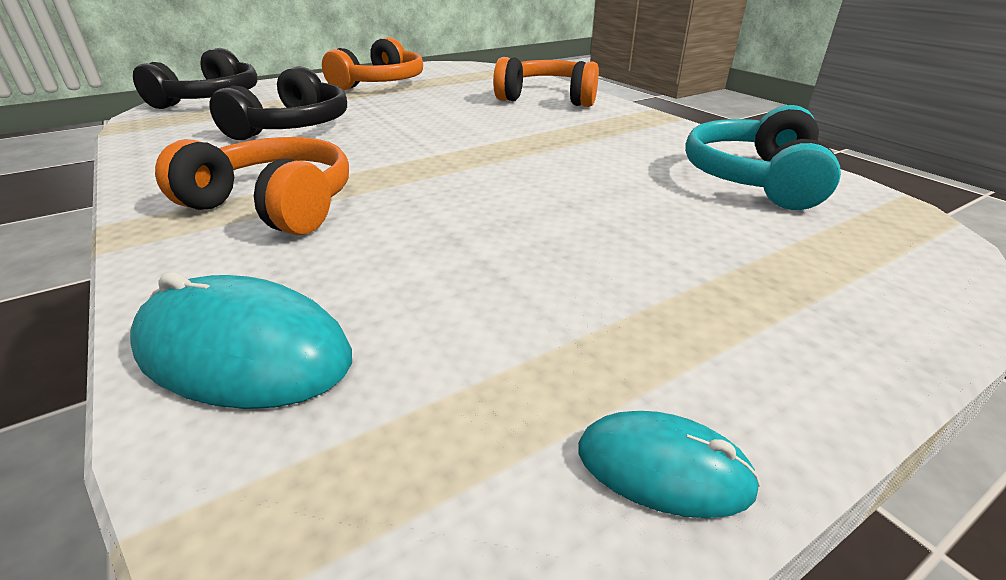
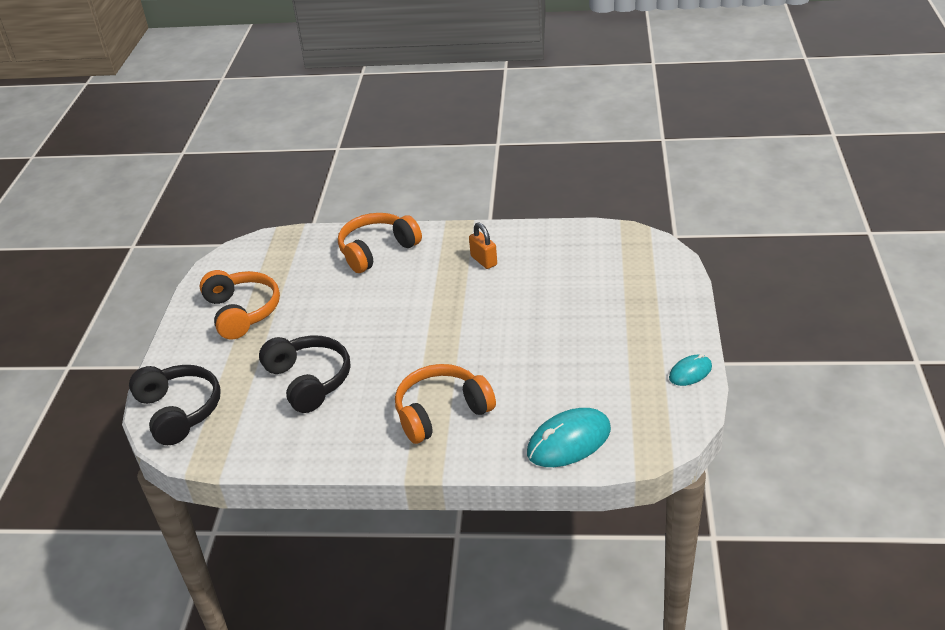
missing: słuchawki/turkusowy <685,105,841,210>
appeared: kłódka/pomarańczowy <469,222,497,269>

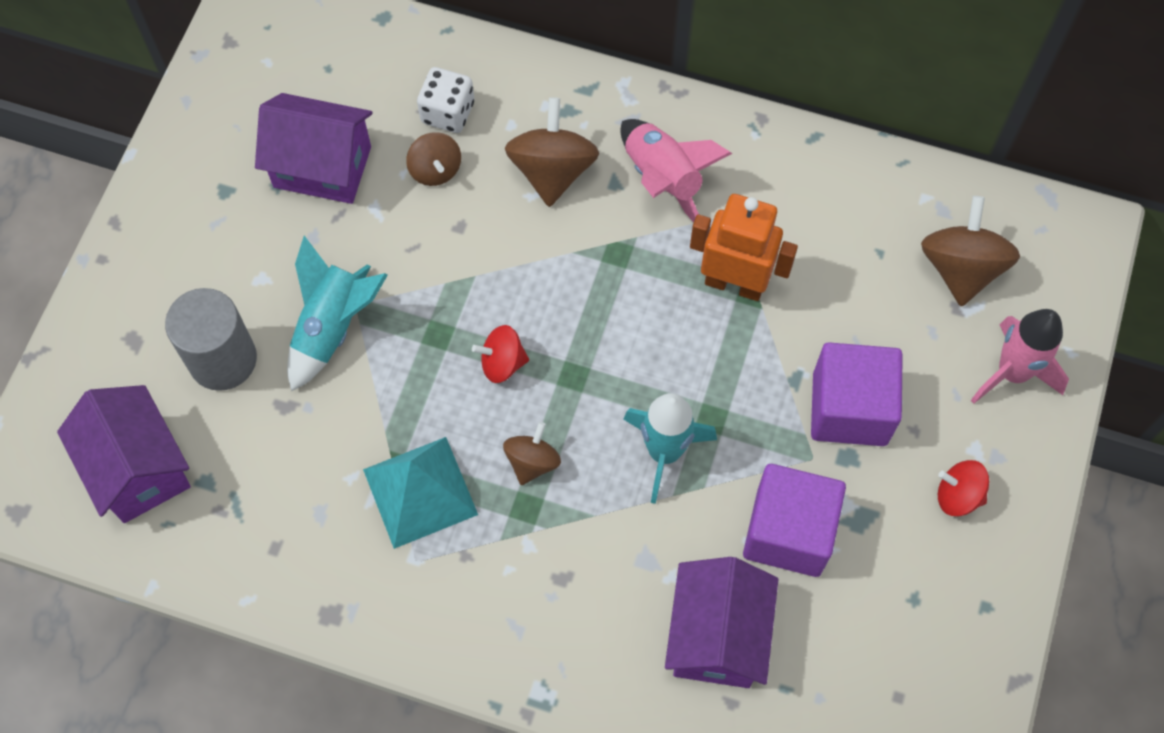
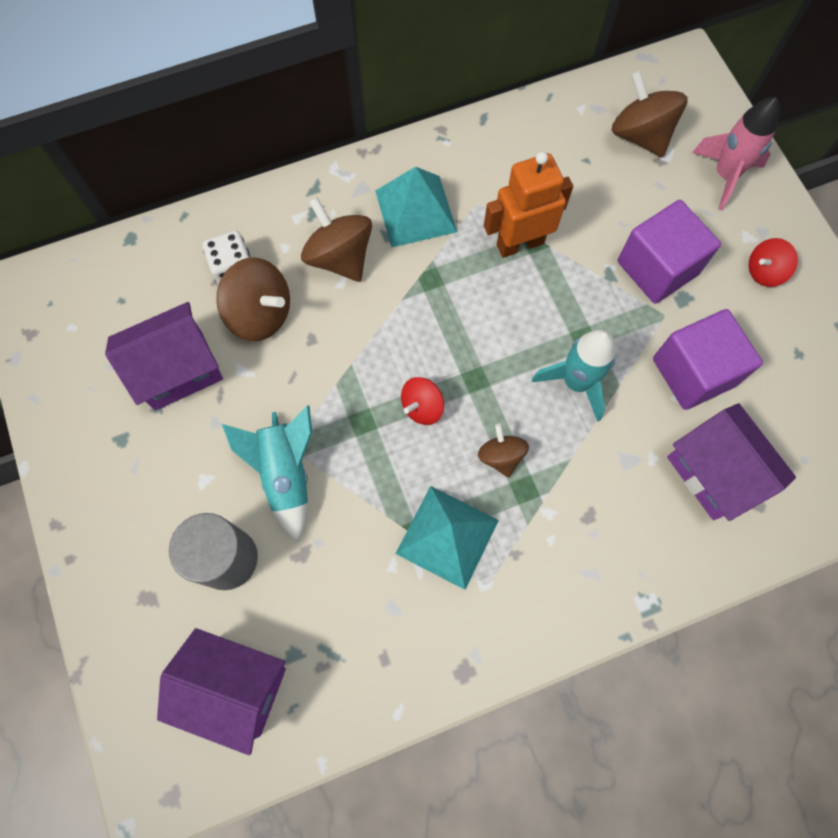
exchanged: rakieta/różowy <620,119,732,222> to piramida/turkusowy <375,167,457,248>
size: bączek/brązowy <406,132,461,186> = <216,257,290,341> x1.67

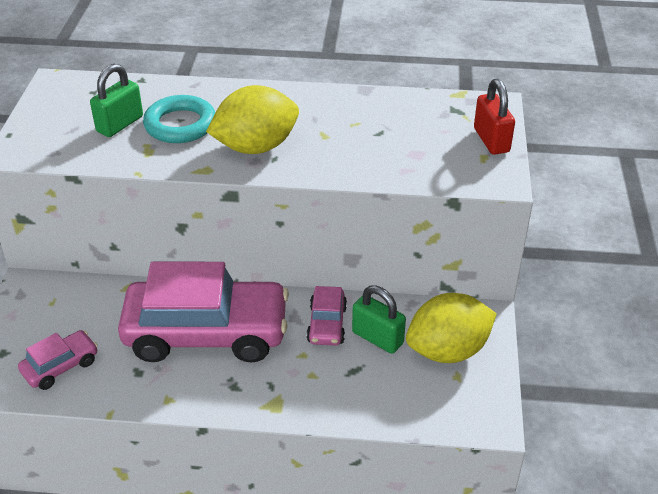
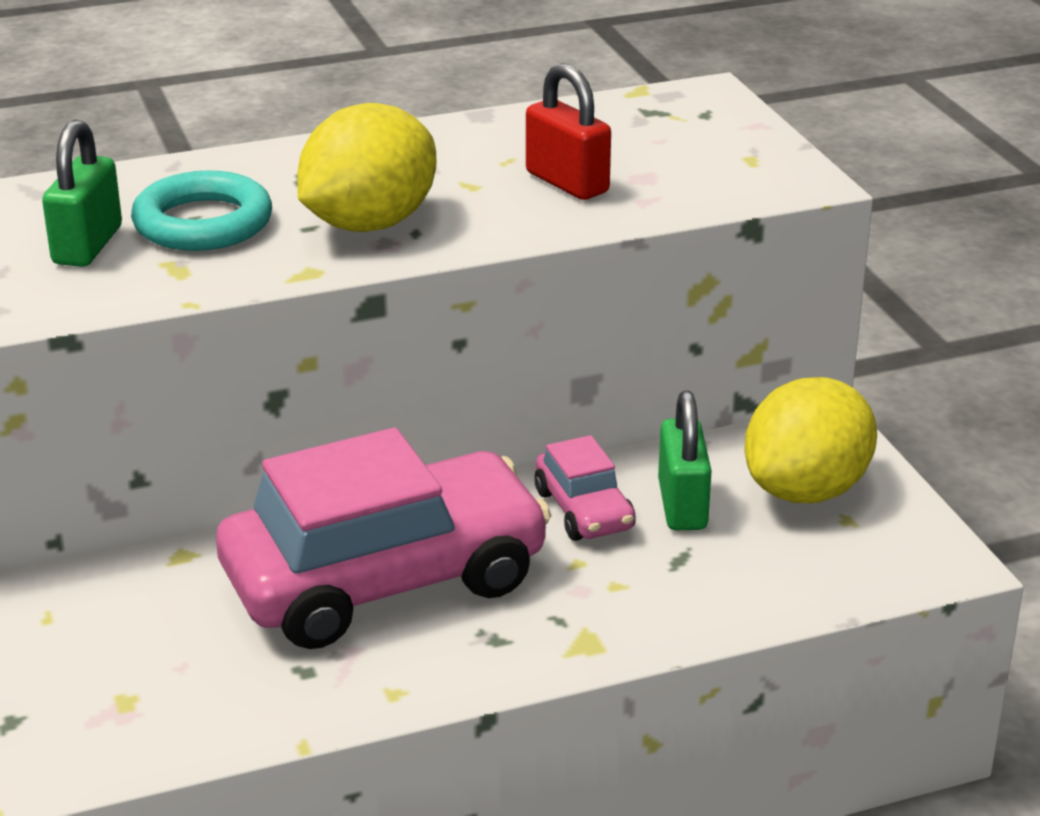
missing: samochód/różowy <18,330,98,390>
relocated: kłódka/czerwony <474,79,515,155> to <526,63,611,200>
spun: kłódka/zielony <352,285,406,354> = <658,391,712,530> 75 degrees clockwise

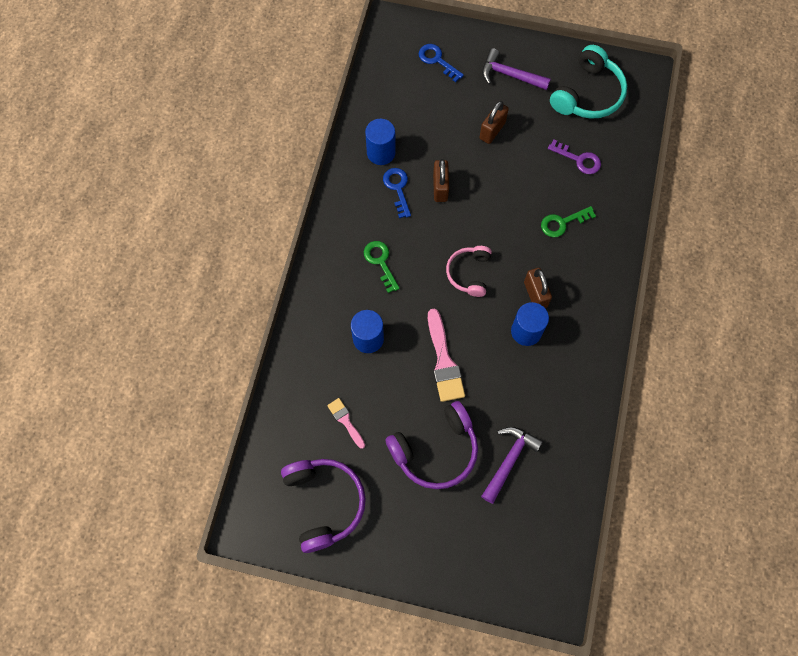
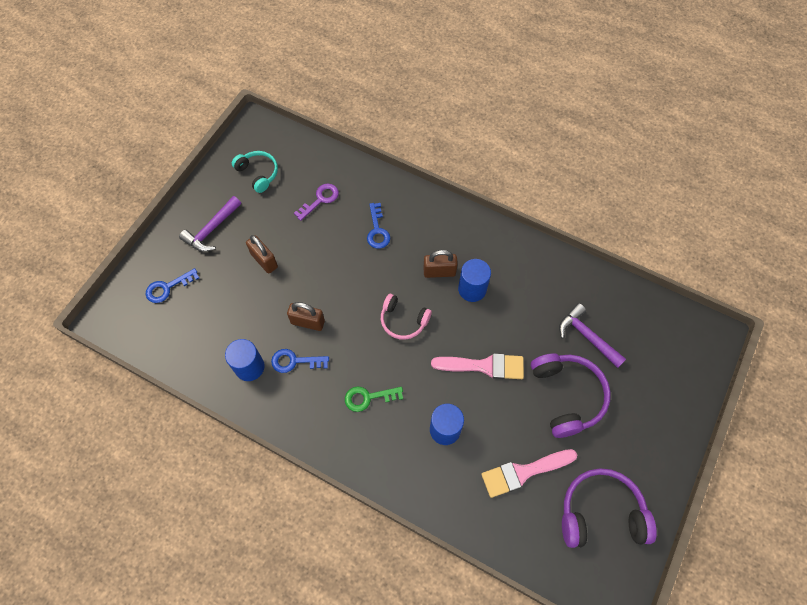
colour: klucz/zielony <541,206,596,237> to klucz/niebieski <367,203,390,249>
size: słuchawki/turkusowy <550,45,627,119> = <232,151,278,193> x0.63; pędzel/różowy <327,398,365,449> = <481,449,577,498> x1.76

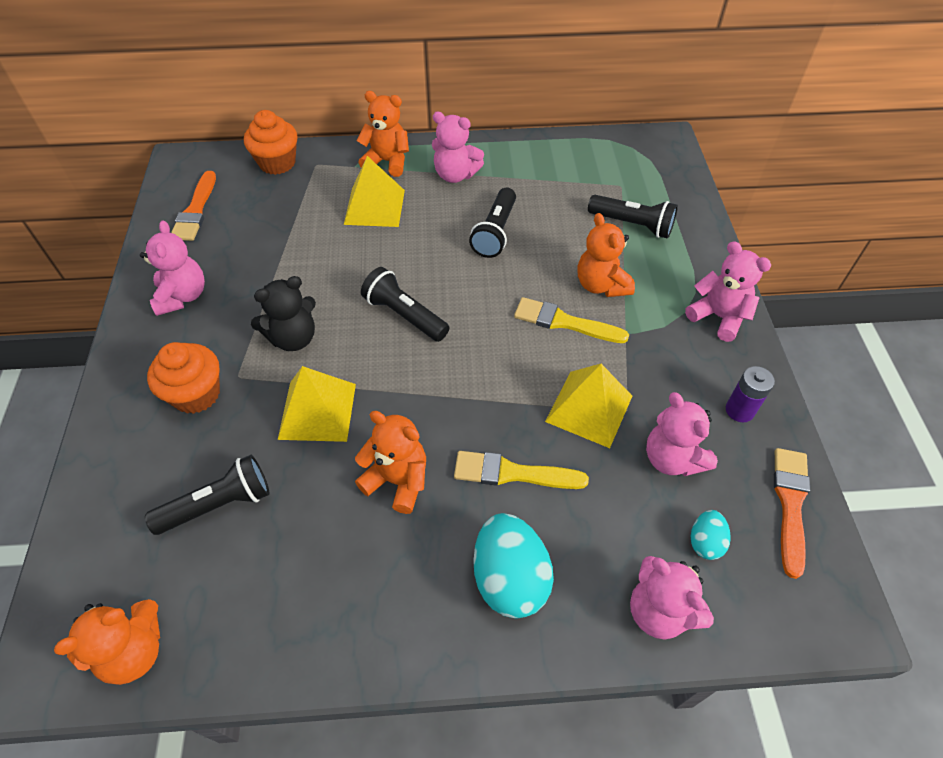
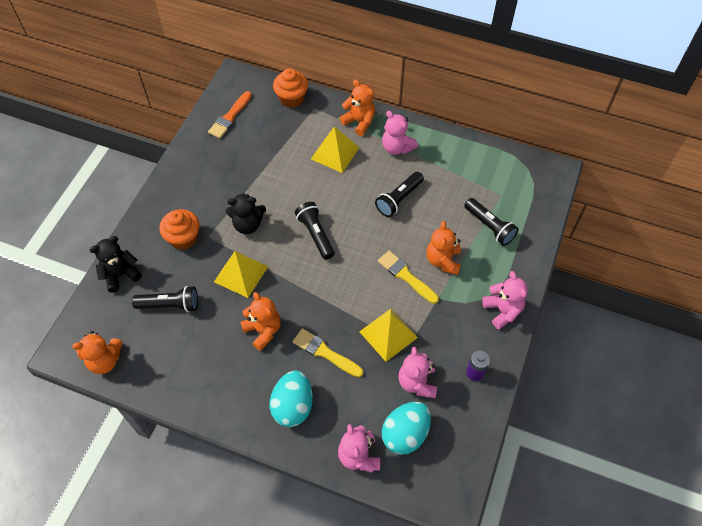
missing: miś/różowy <140,220,205,316>; pędzel/pomarańczowy <774,448,810,579>
appeared: miś/czarny <90,236,142,293>
size: jajko/turkusowy <691,510,731,560> = <382,402,431,455> x1.95

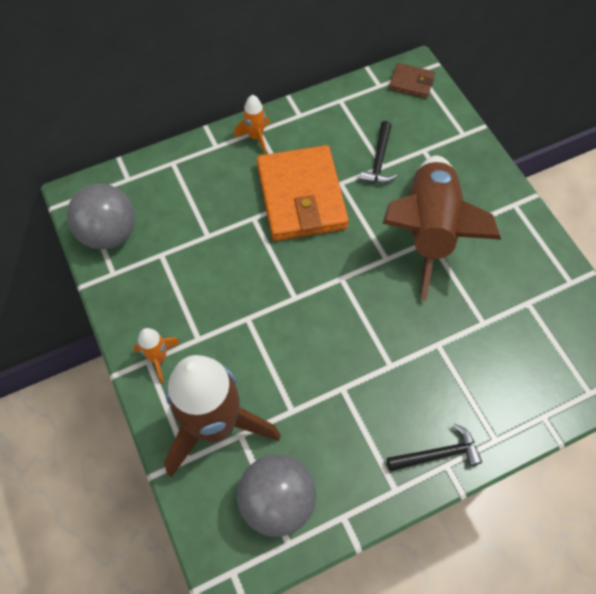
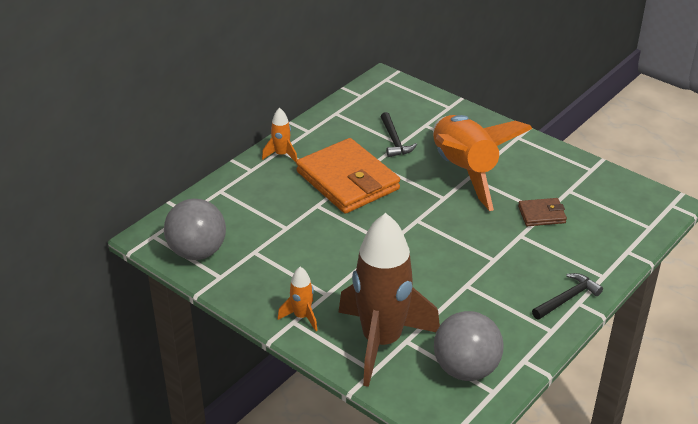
relocated: portfel/brązowy <389,63,435,99> to <518,198,567,226>
colour: rakieta/brązowy <382,156,501,301> to rakieta/pomarańczowy <433,115,532,211>

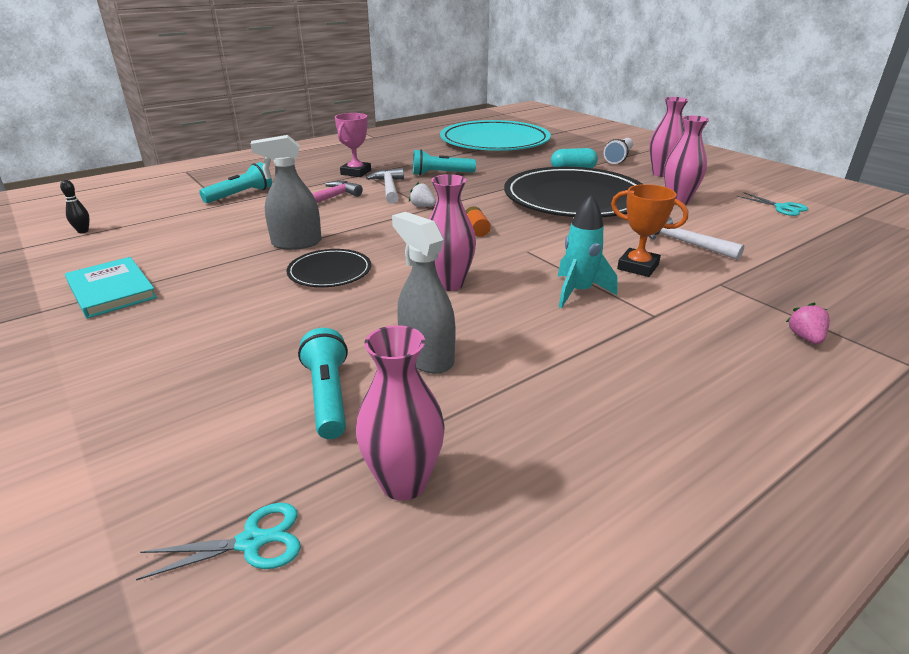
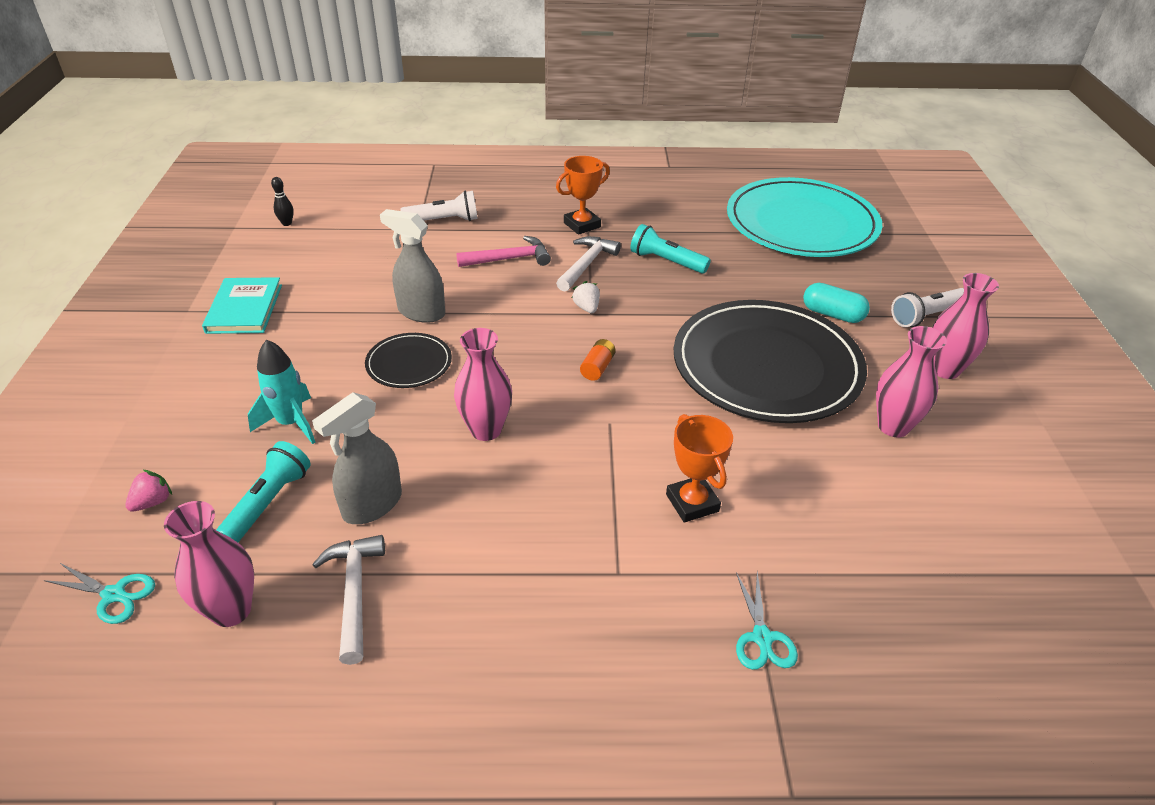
relocated: nożyczki/turkusowy <737,192,808,216> to <736,572,798,670>; rakieta/turkusowy <558,195,618,308> to <248,339,315,444>; młotek/biały <648,216,744,260> to <312,535,385,665>; truskawka/różowy <786,302,830,344> to <125,470,172,512>
colour: puchar/różowy <335,113,371,177> to puchar/pomarańczowy <556,156,610,235>; latarka/turkusowy <199,162,272,203> to latarka/biały <401,191,478,221>
spun: spryskiwacz/szary <392,212,456,374> = <312,392,402,524> 135 degrees counterclockwise

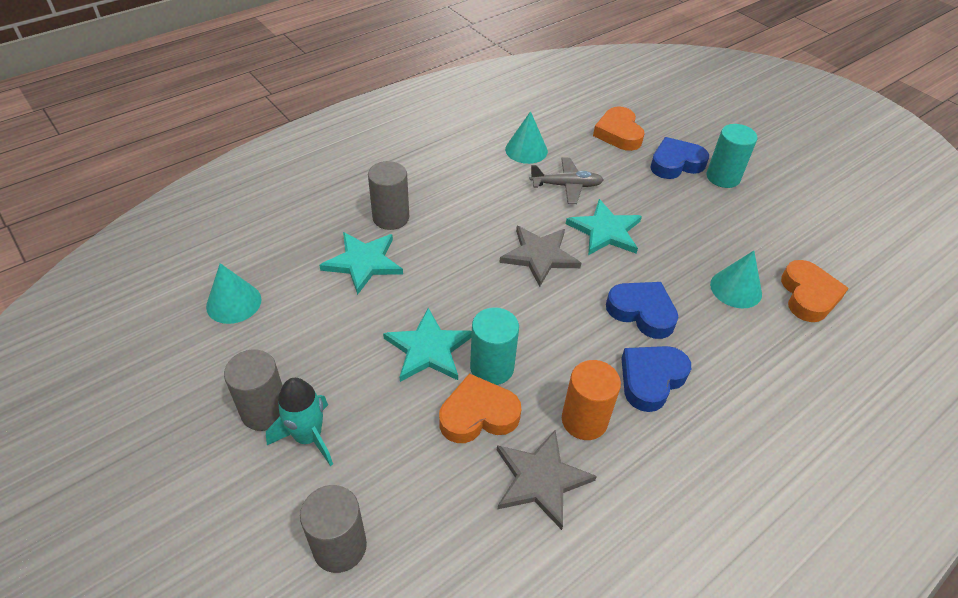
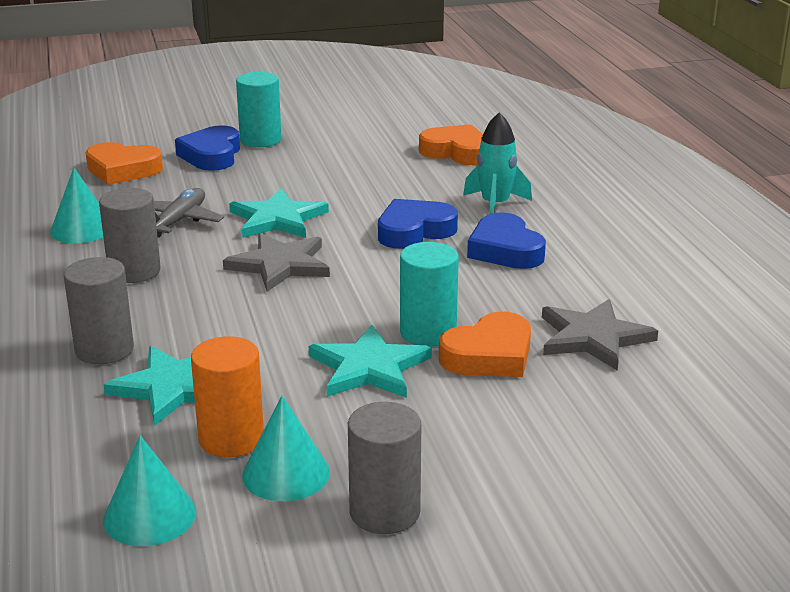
relocated: stożek/turkusowy <710,251,762,308> to <242,396,330,501>; walec/pomarańczowy <562,360,621,440> to <191,336,264,458>; rakieta/turkusowy <266,378,333,466> to <463,112,532,214>; walec/szary <300,485,367,573> to <99,188,161,283>
spun: serce/pomarańczowy <439,373,522,443> = <439,312,531,377> 135 degrees counterclockwise

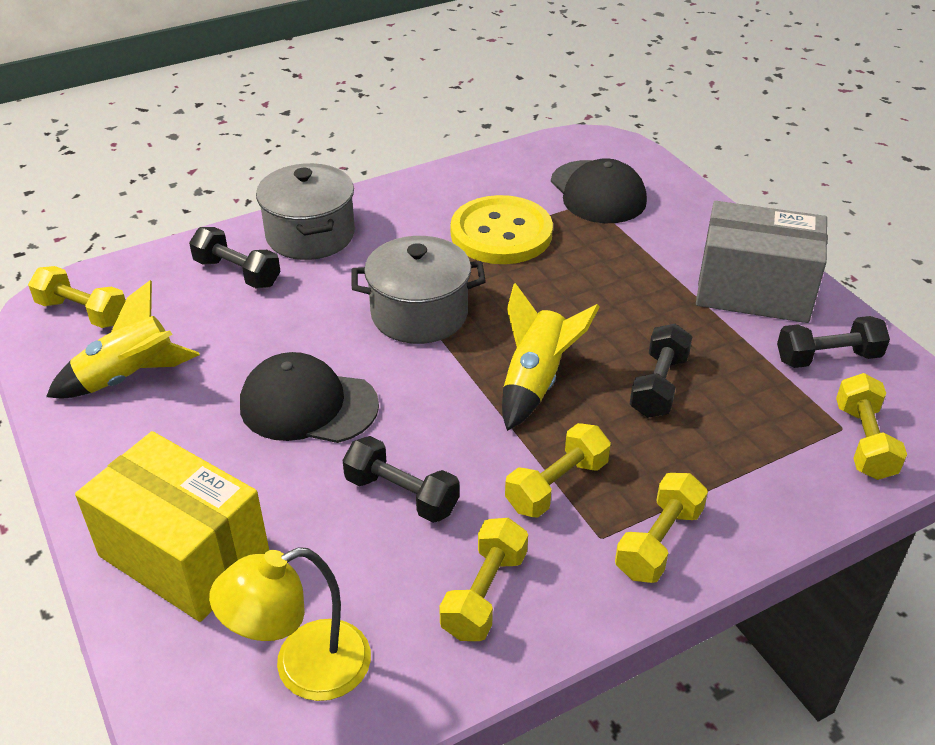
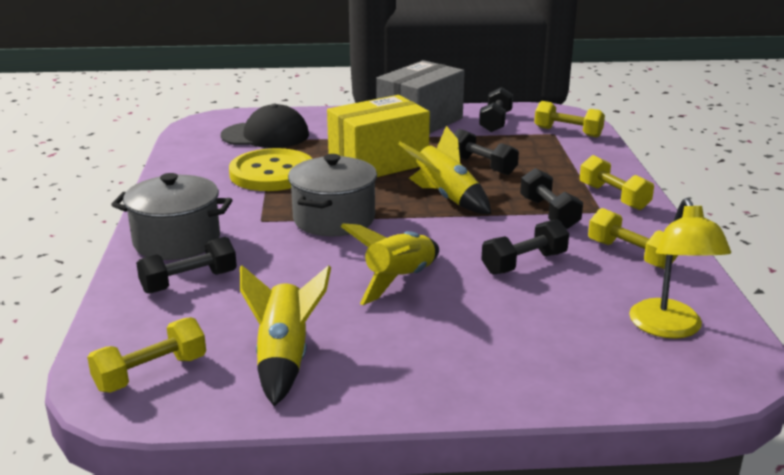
relocated: pudełko/żółty <75,431,269,622> to <327,95,430,177>
exchanged: czapka/czarny <240,352,379,443> to rakieta/żółty <340,224,439,305>
colour: hantel/żółty <505,423,611,518> to hantel/czarny <520,168,583,229>

